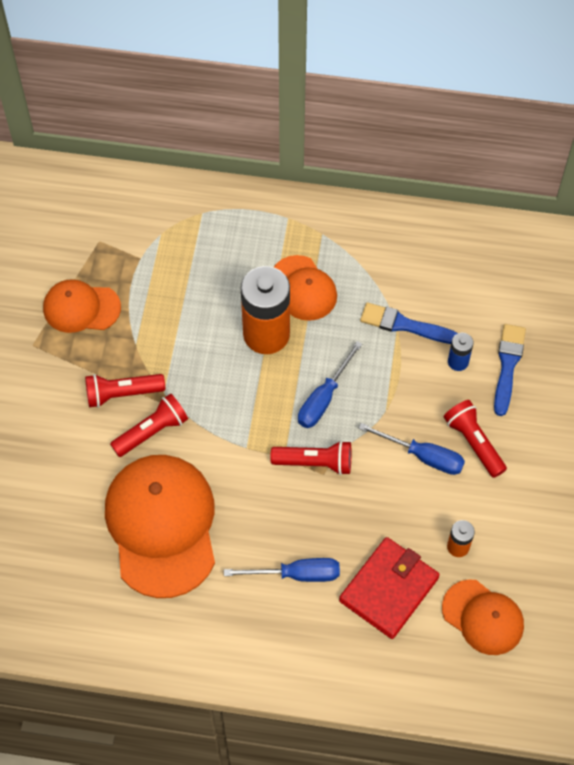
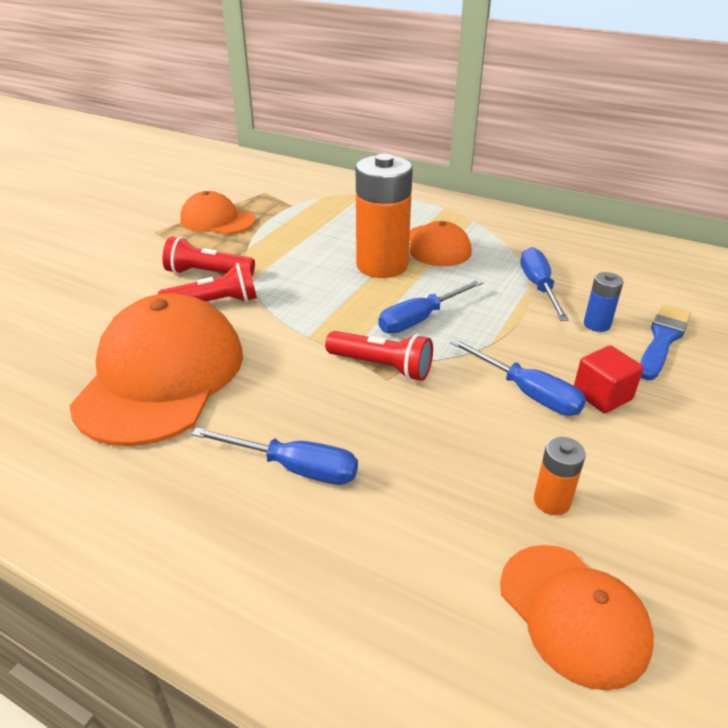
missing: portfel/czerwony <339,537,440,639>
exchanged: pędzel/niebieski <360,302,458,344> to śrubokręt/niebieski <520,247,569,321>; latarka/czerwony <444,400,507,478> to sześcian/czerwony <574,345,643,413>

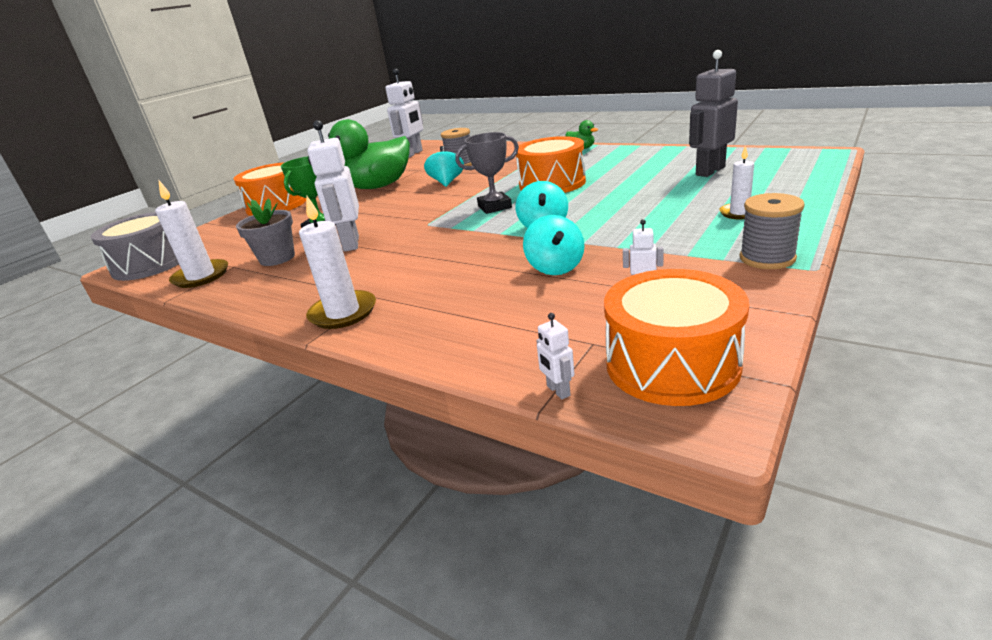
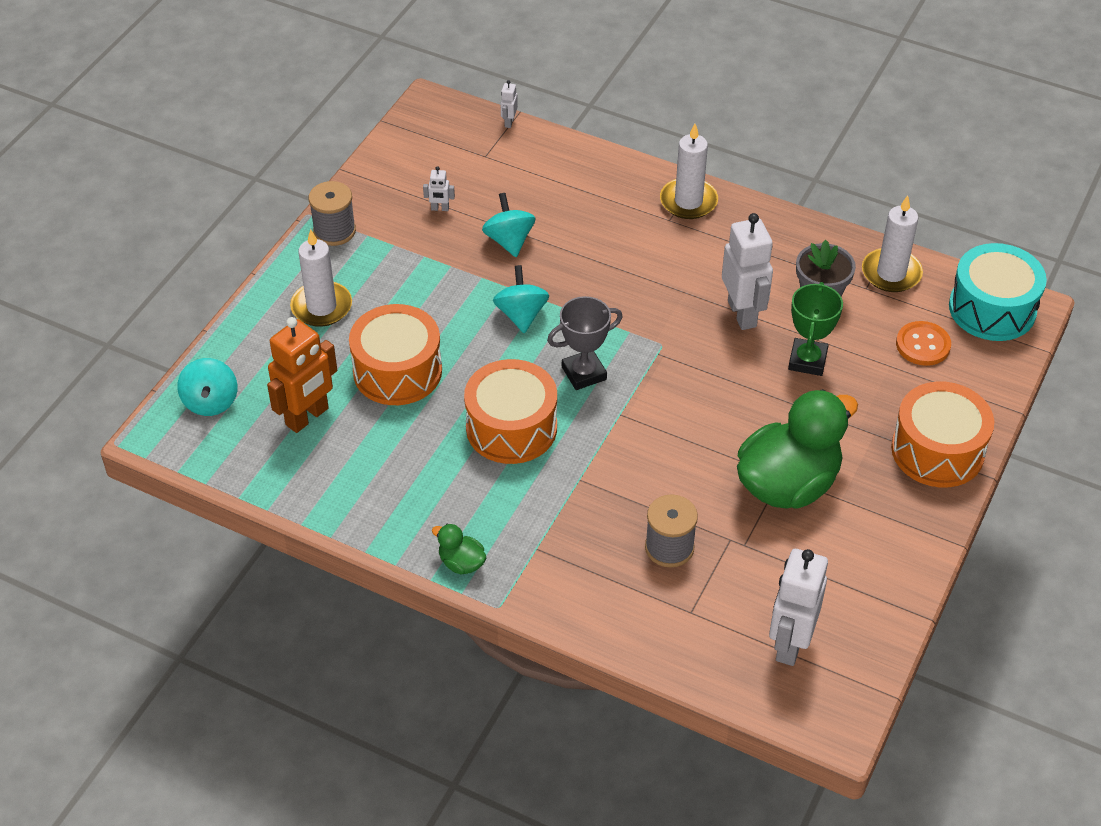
appeared: guzik/pomarańczowy <896,321,951,366>
relocated: bączek/turkusowy <424,146,464,187> to <177,358,238,416>; bęben/pomarańczowy <604,269,749,406> to <349,304,442,405>
colour: robot/szary <689,50,738,177> to robot/pomarańczowy <267,317,337,433>; bęben/szary <91,212,179,281> to bęben/turkusowy <949,243,1047,341>
spun: robot/biały <536,313,574,399> = <500,80,518,128> 135 degrees counterclockwise
size: świeca/biały <720,145,754,219> = <290,229,352,327> x1.59

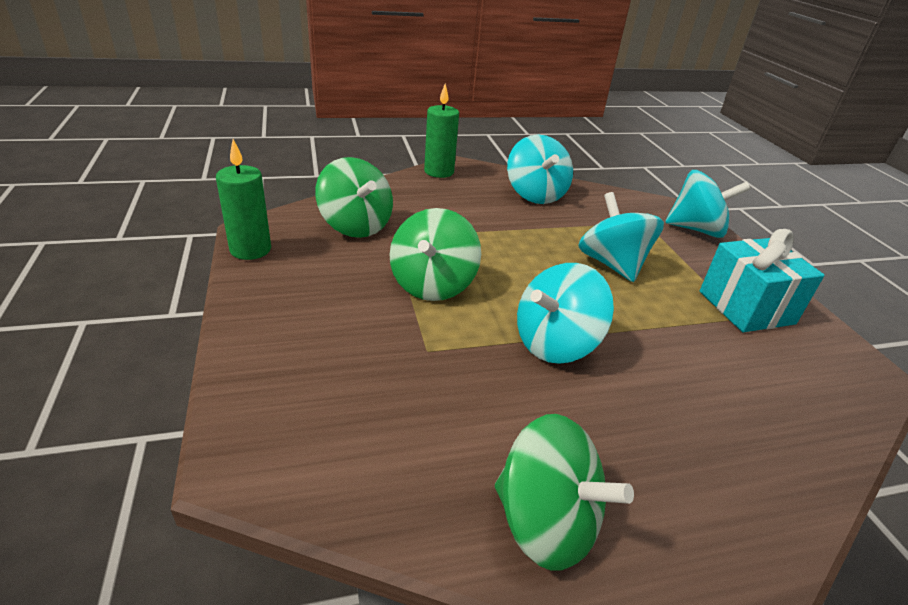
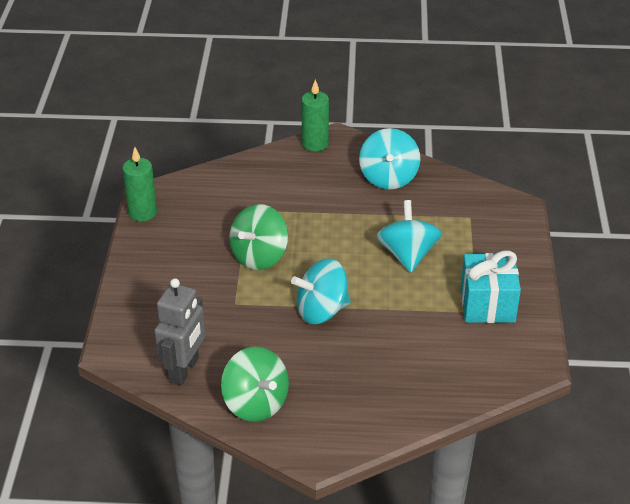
missing: bączek/zielony <315,157,393,238>; bączek/turkusowy <665,170,751,238>
appeared: robot/szary <154,278,205,385>

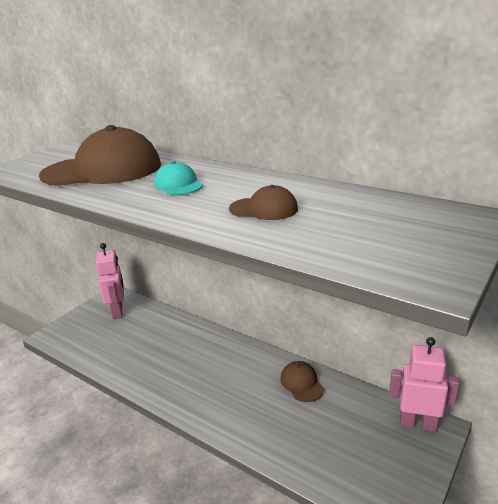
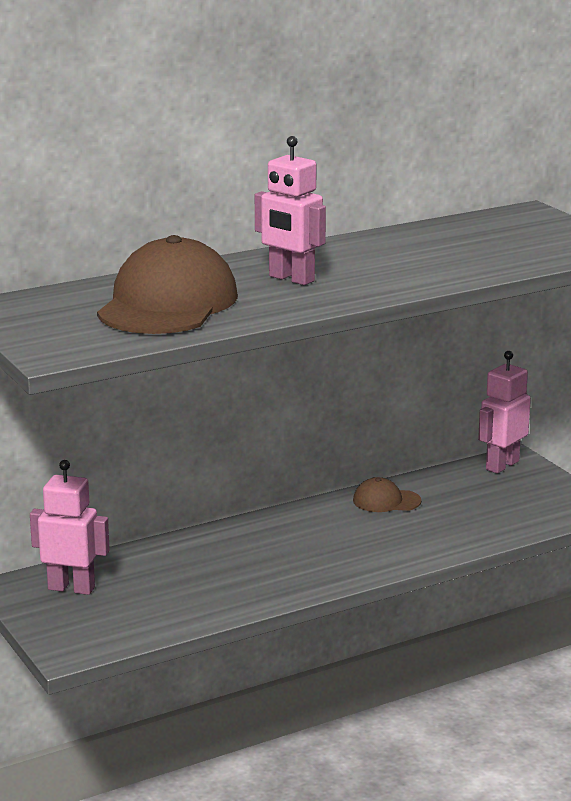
missing: czapka/brązowy <229,185,298,220>
exchanged: czapka/turkusowy <154,161,203,195> to robot/różowy <255,136,326,285>

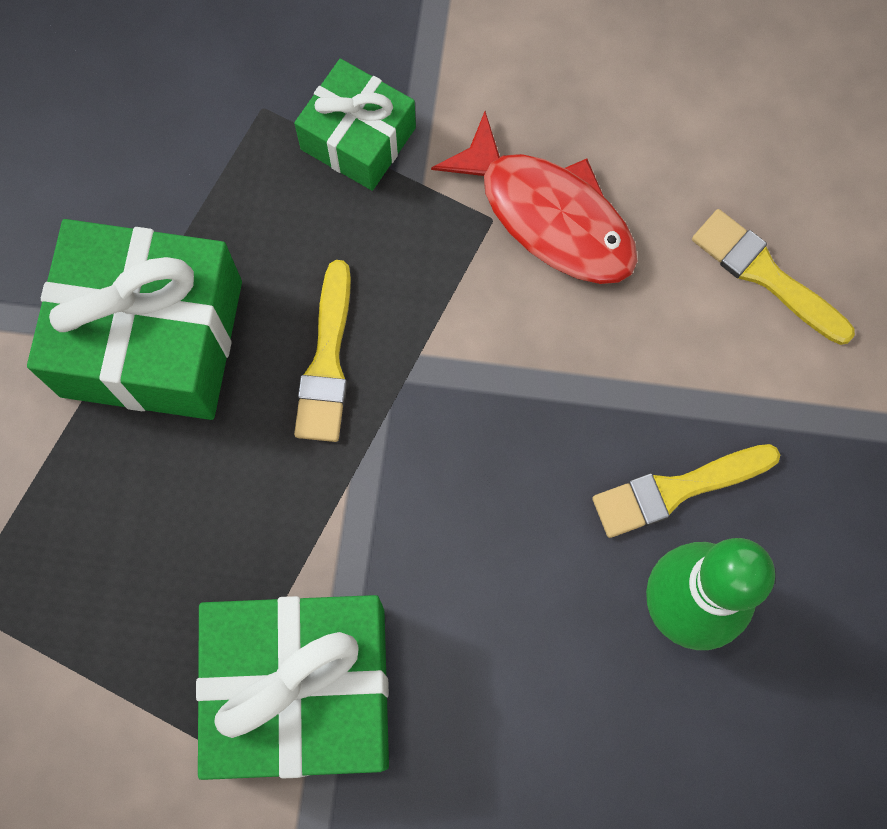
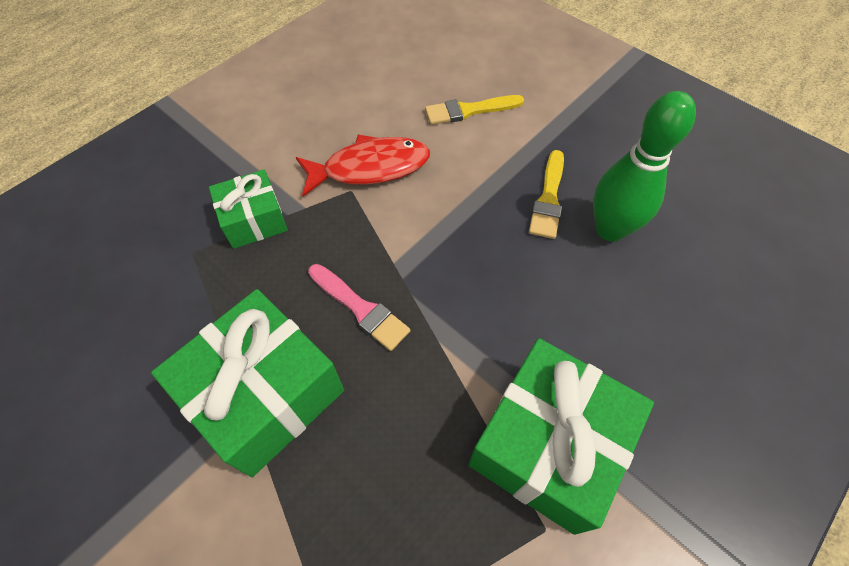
colour: pędzel/żółty <294,260,351,442> to pędzel/różowy <308,264,410,351>

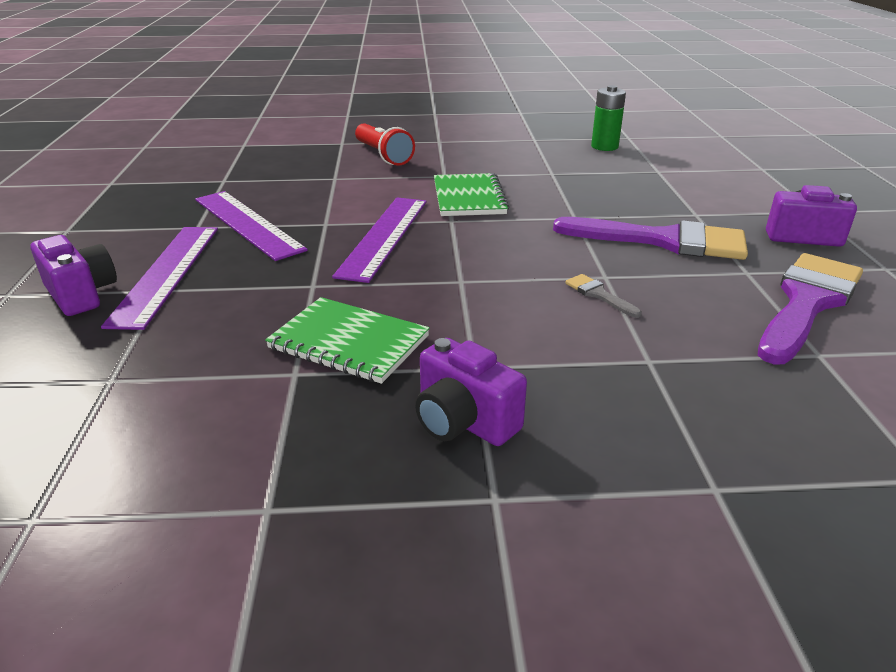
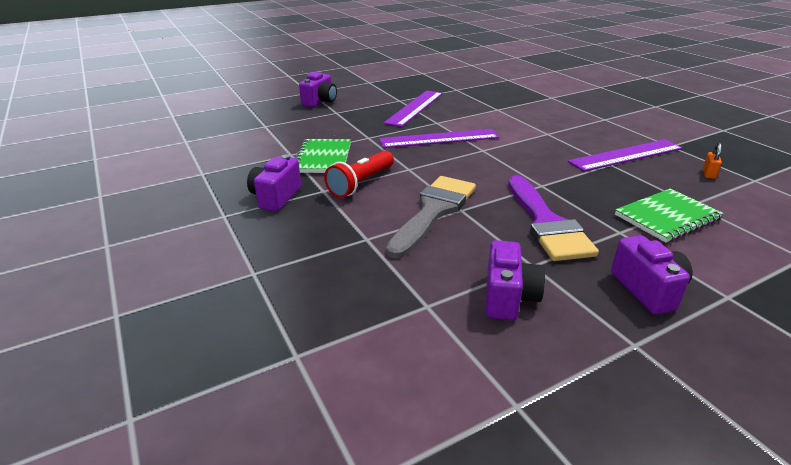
relocated: latarka/czerwony <355,123,415,166> to <324,151,394,198>; zeszyt/zielony <434,173,509,216> to <615,189,724,243>; linijka/fioletowy <101,227,218,330> to <568,139,683,171>
exchanged: bateria/zielony <591,85,626,151> to kłódka/pomarańczowy <703,143,722,179>; pędzel/fioletowy <758,253,863,364> to aparat fotograficzny/fioletowy <486,240,545,321>
size: pędzel/szary <565,274,642,318> = <386,176,476,259> x2.43

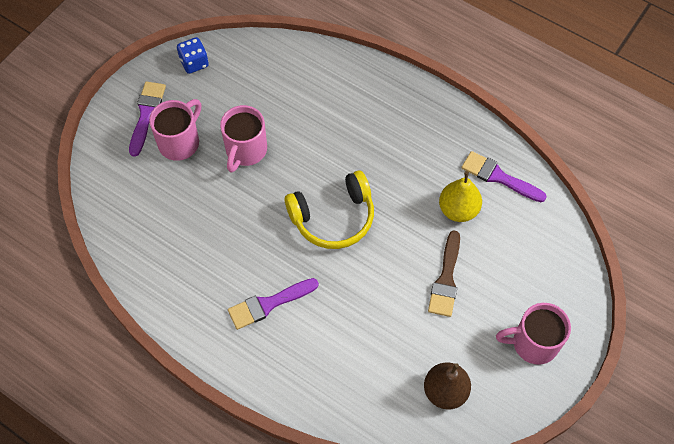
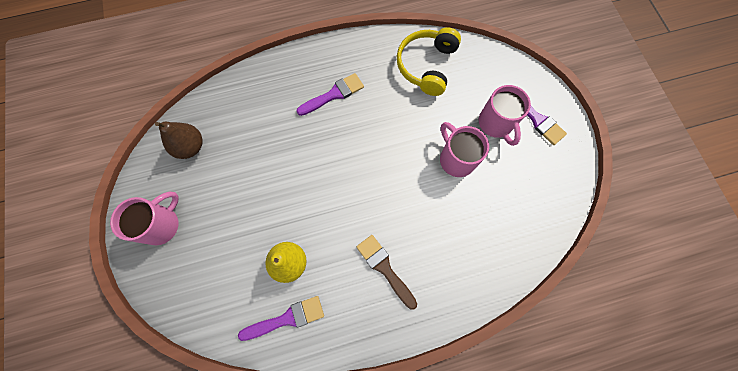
missing: kostka do gry/niebieski <177,37,209,74>
relocated: słuchawki/żółty <285,170,374,249> to <397,27,461,96>; pędzel/brązowy <428,230,460,317> to <356,235,417,310>
spun: pędzel/fioletowy <228,278,319,330> = <297,73,364,116> 45 degrees clockwise

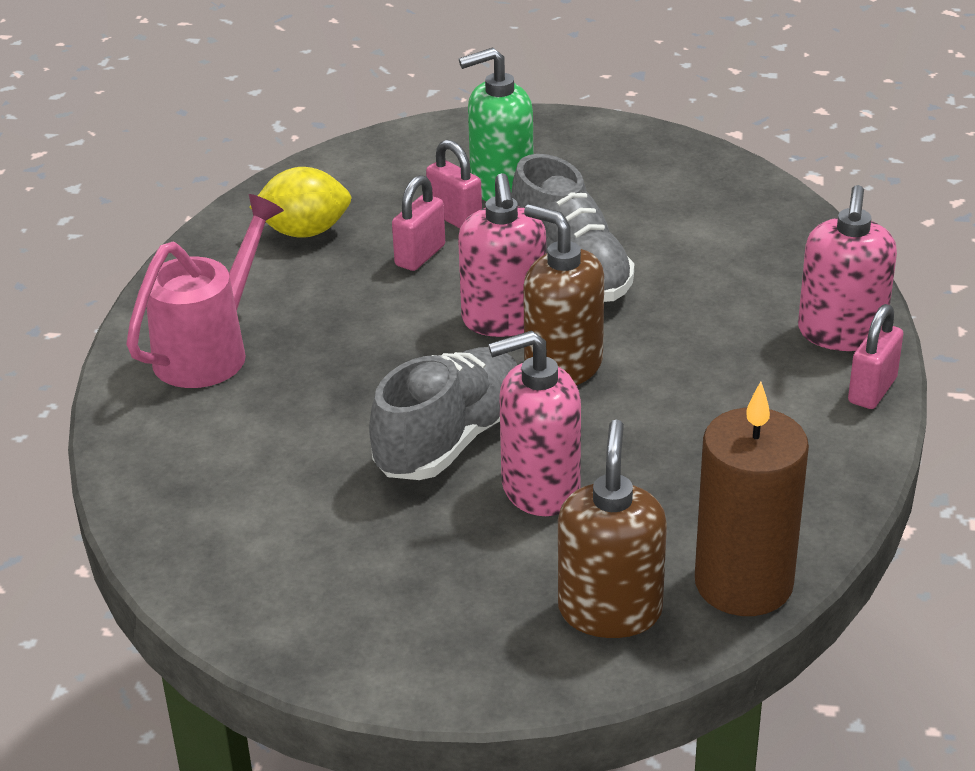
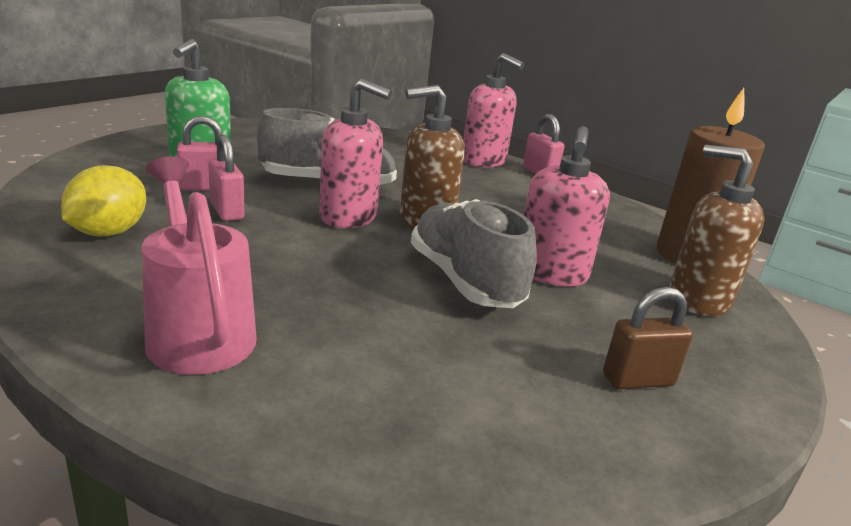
appeared: kłódka/brązowy <603,287,693,389>

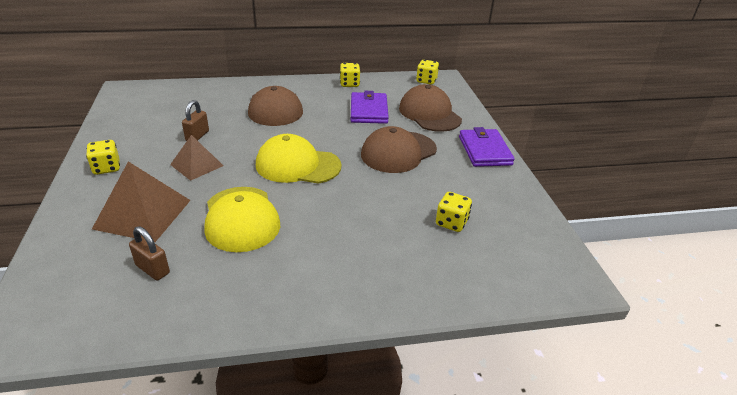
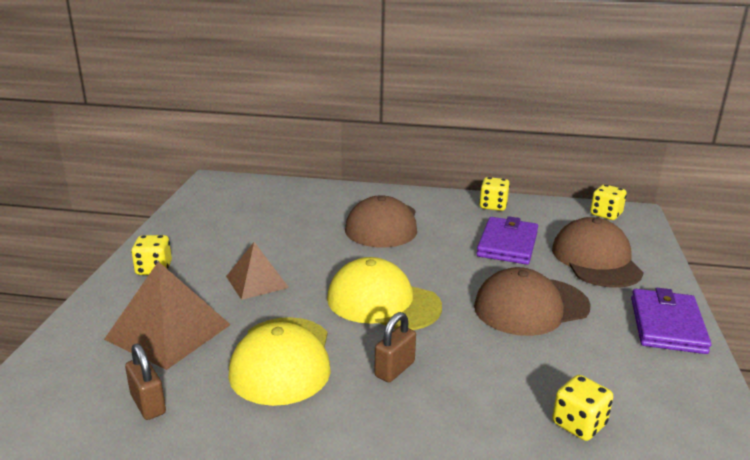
relocated: kłódka/brązowy <182,100,209,141> to <374,312,416,382>

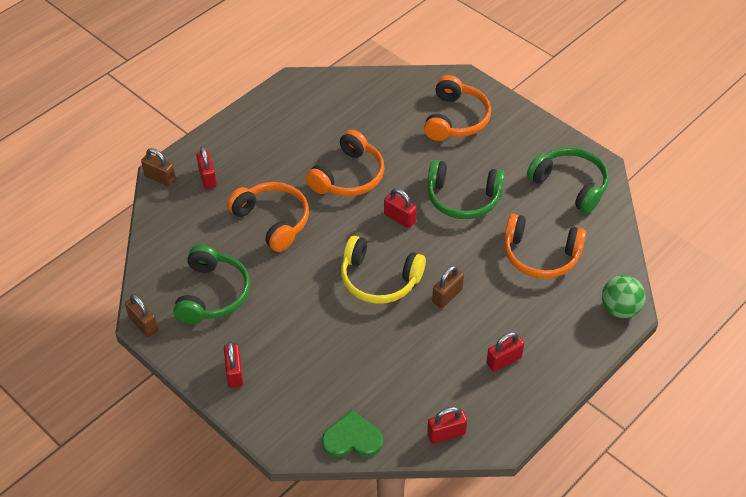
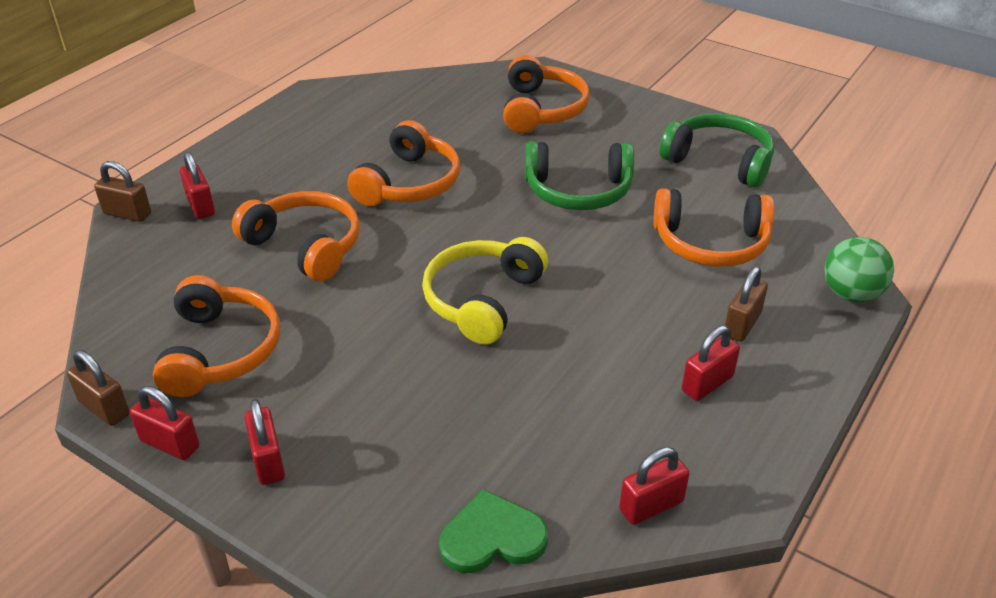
relocated: kłódka/czerwony <384,188,417,228> to <130,386,199,460>; kłódka/brązowy <432,265,464,308> to <725,267,768,342>
colour: słuchawki/zielony <173,245,250,324> to słuchawki/pomarańczowy <153,275,280,397>
spun: słuchawki/żółty <341,235,426,304> = <422,237,548,345> 105 degrees clockwise

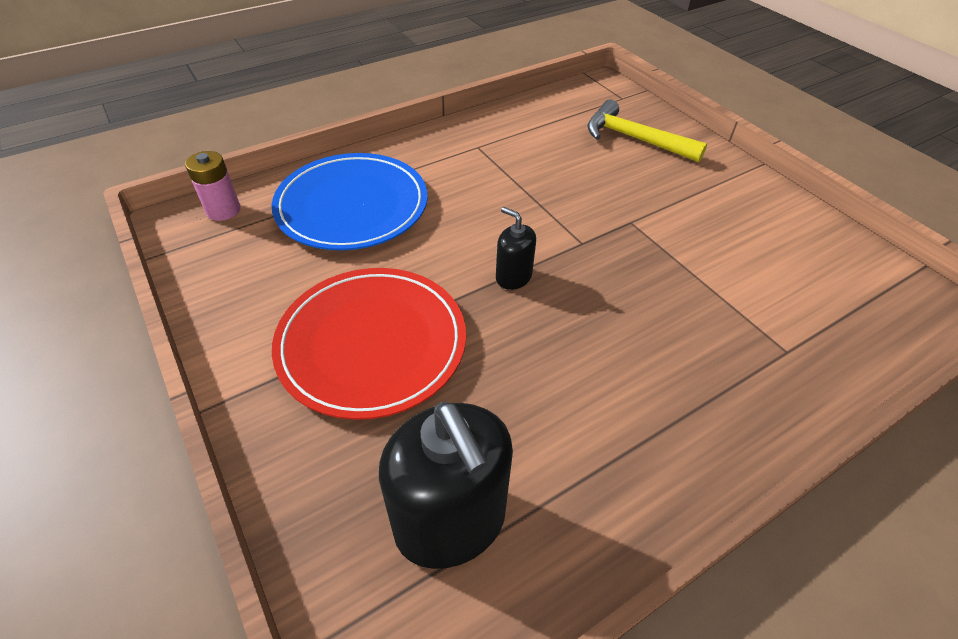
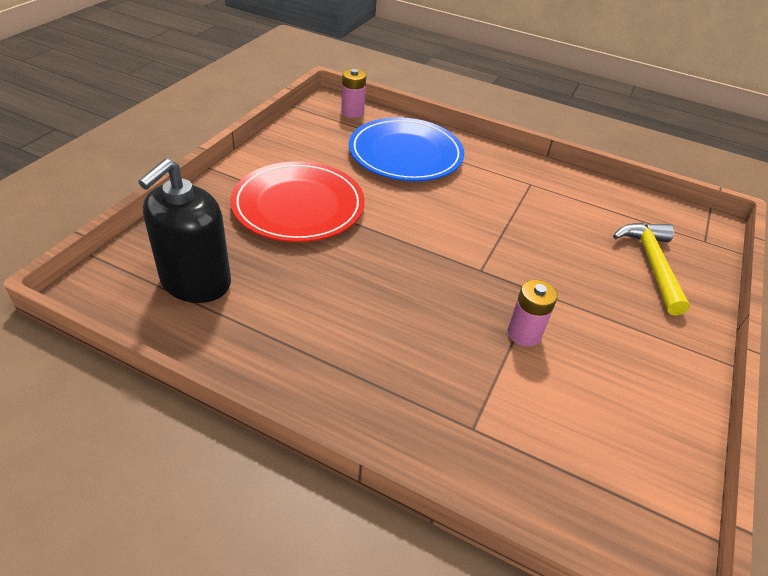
missing: dozownik mydła/czarny <496,207,536,290>
appeared: bateria/różowy <508,280,558,347>

